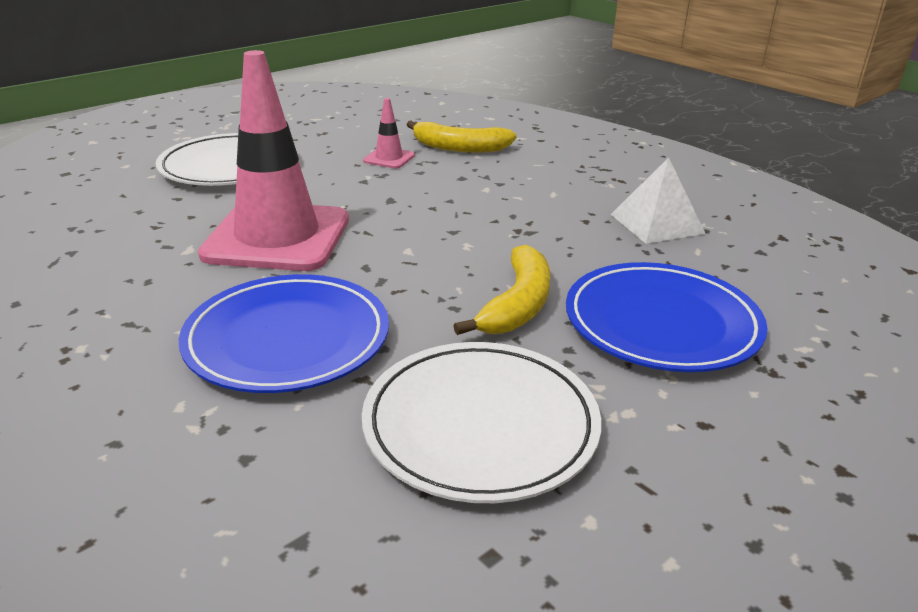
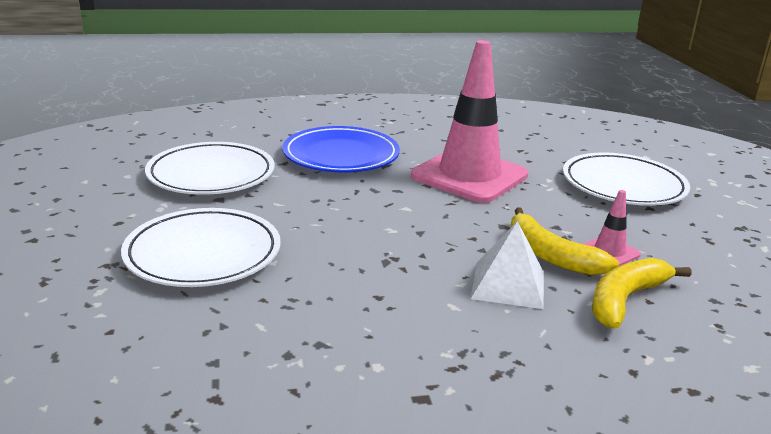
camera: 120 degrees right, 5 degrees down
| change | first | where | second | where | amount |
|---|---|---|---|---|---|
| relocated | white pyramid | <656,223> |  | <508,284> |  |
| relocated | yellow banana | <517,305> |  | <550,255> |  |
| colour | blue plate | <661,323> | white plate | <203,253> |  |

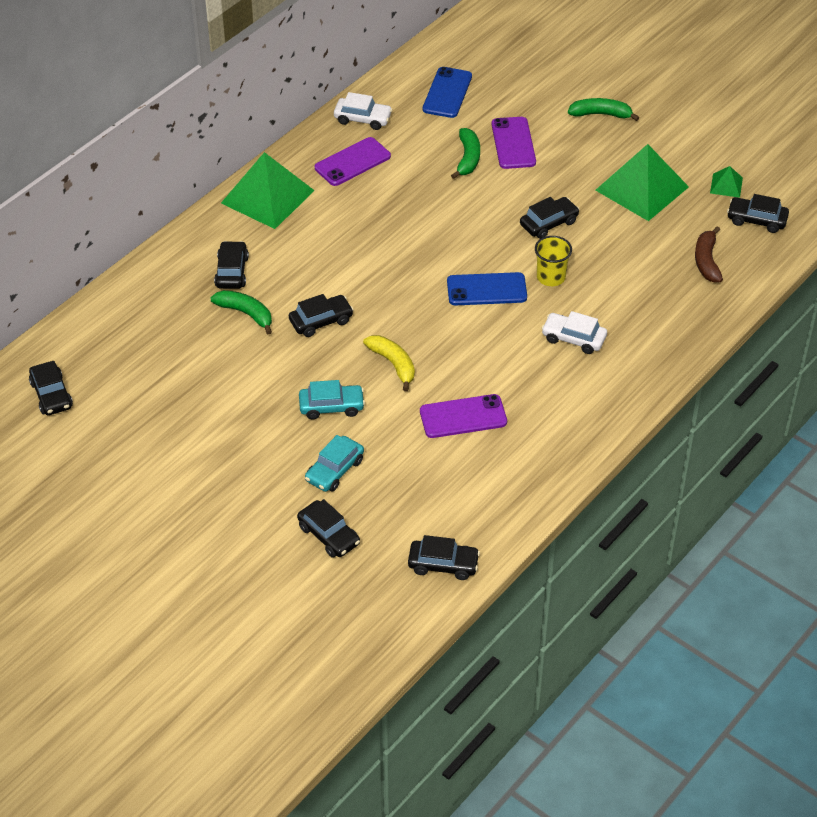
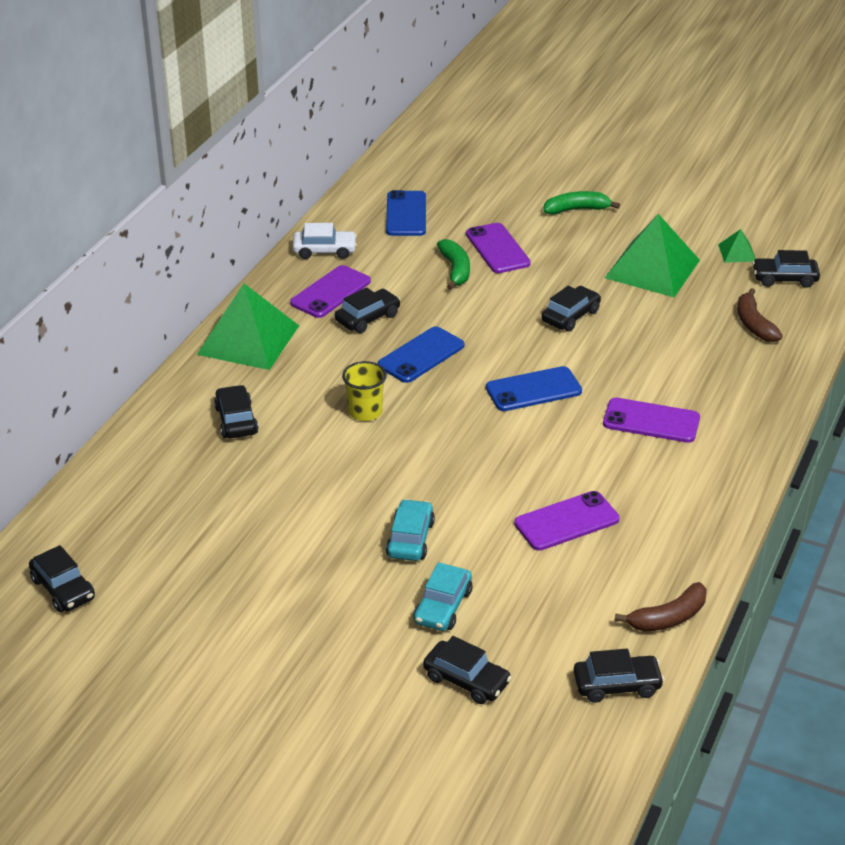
camera: 15 degrees left, 10 degrees down
| change | first | where | second | where | amount |
|---|---|---|---|---|---|
| relocated | yellow cup | <551,277> |  | <365,412> |  |
| missing | green banana | <246,313> |  |  |  |
| relocated | black car | <321,321> |  | <367,318> |  |
| exchanged | white car | <573,338> | purple phone | <651,421> |  |
| missing | yellow banana | <393,364> |  |  |  |
| spun | turquoise car | <331,406> |  | <410,539> | 60 degrees counterclockwise |
| appeared |  |  | blue phone | <421,355> |  |
| appeared |  |  | brown banana | <668,618> |  |

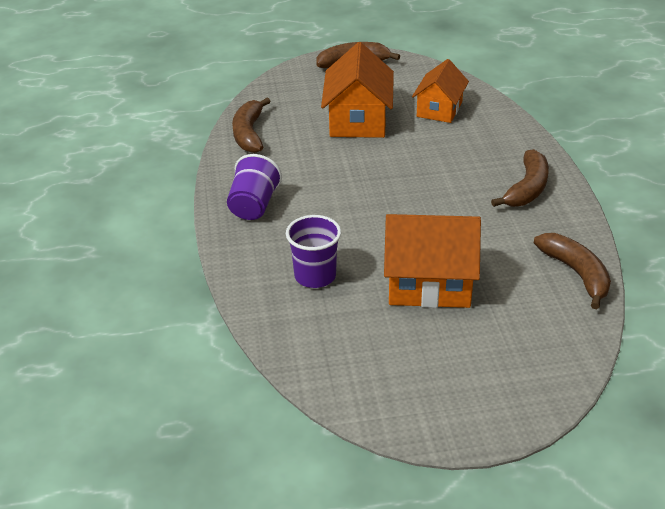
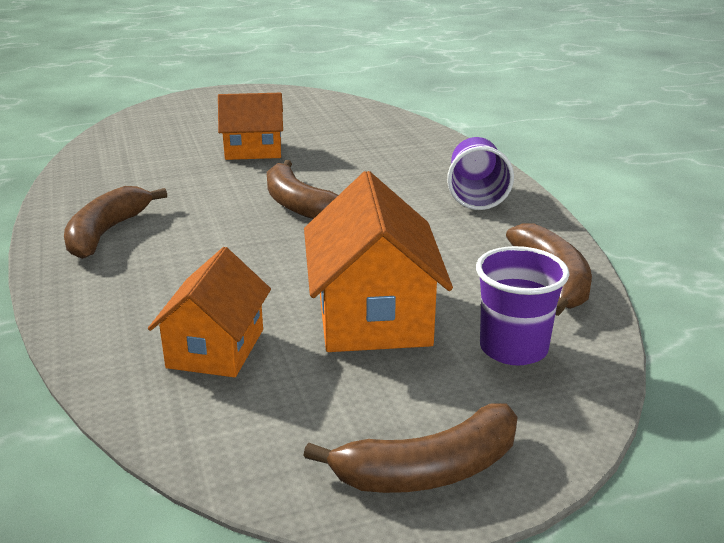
camera: 170 degrees right, 10 degrees down
| change | first | where | second | where | amount |
|---|---|---|---|---|---|
| size | orange house | <429,284> |  | <253,150> | x0.67 |
| relocated | purple cup | <315,276> |  | <513,348> |  |
| relocated | brown banana | <576,273> |  | <299,205> |  |

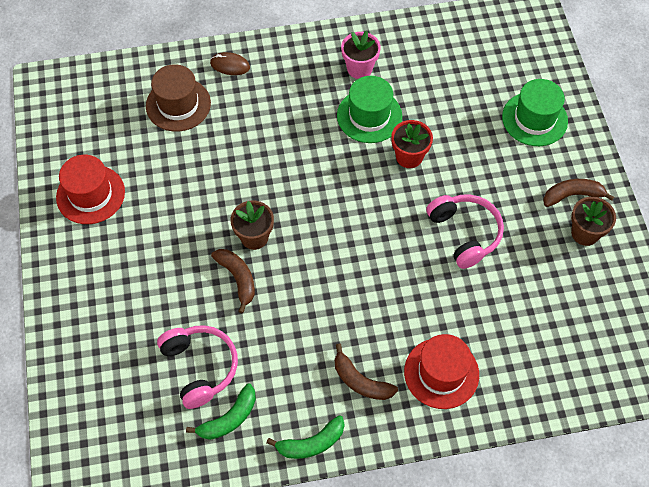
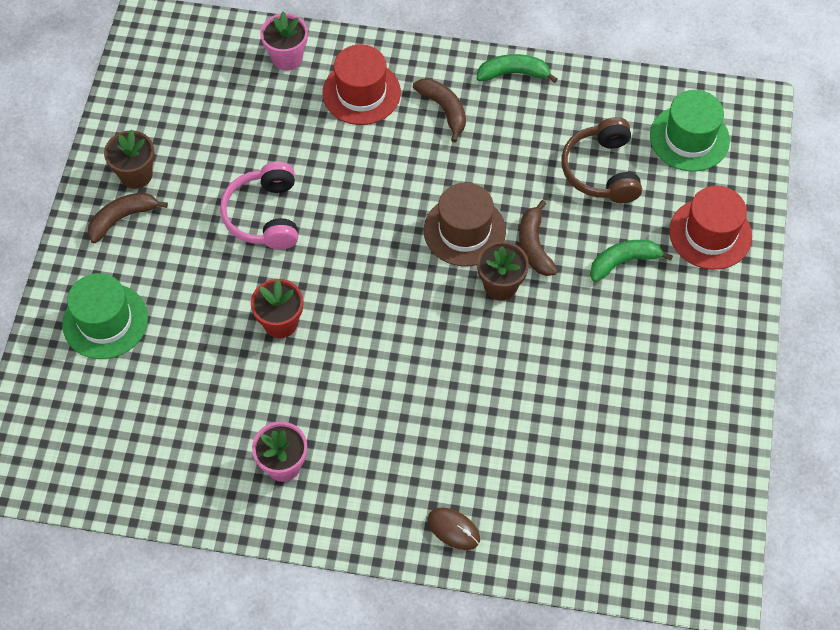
camera: 160 degrees left, 0 degrees up
| change | first | where | second | where | amount |
|---|---|---|---|---|---|
| relocated | brown hat | <178,104> |  | <464,231> |  |
| relocated | green hat | <369,116> |  | <689,138> |  |
| relocated | red hat | <90,194> |  | <710,234> |  |
| spun | brown banana | <572,195> |  | <122,218> | 135 degrees clockwise |
| colour | pink headphones | <200,367> | brown headphones | <601,170> |  |
| relocated | green banana | <229,418> |  | <623,262> |  |
| appeared |  |  | pink flower pot | <287,58> |  |

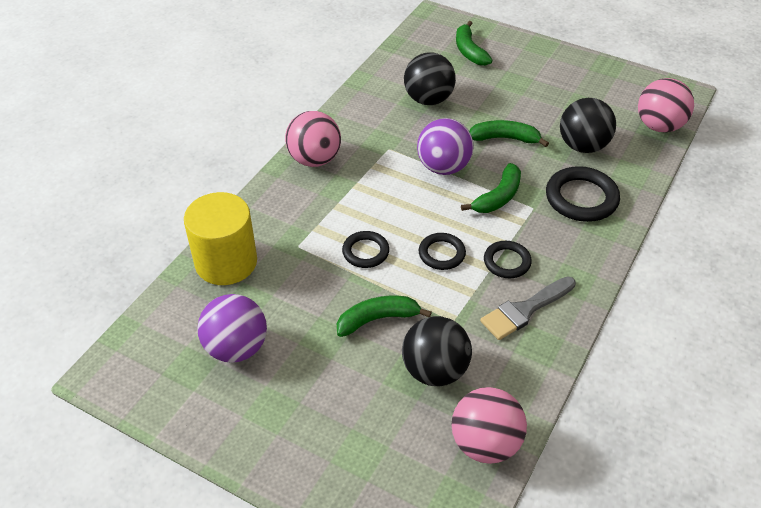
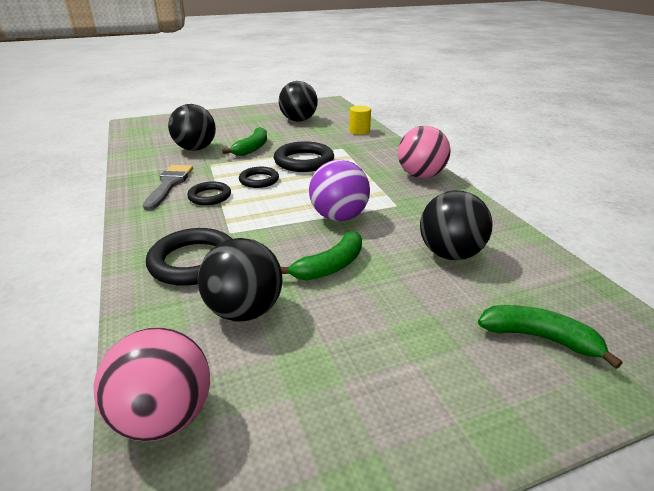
camera: 130 degrees right, 15 degrees down
| change | first | where | second | where | amount |
|---|---|---|---|---|---|
| missing | green banana | <498,197> |  |  |  |
| size | yellow cylinder | <226,262> |  | <359,131> | x0.51 |
| size | black ring | <365,252> |  | <304,161> | x1.64 |
| colour | purple ball | <236,348> | black ball | <298,120> |  |
| missing | pink ball | <485,443> |  |  |  |

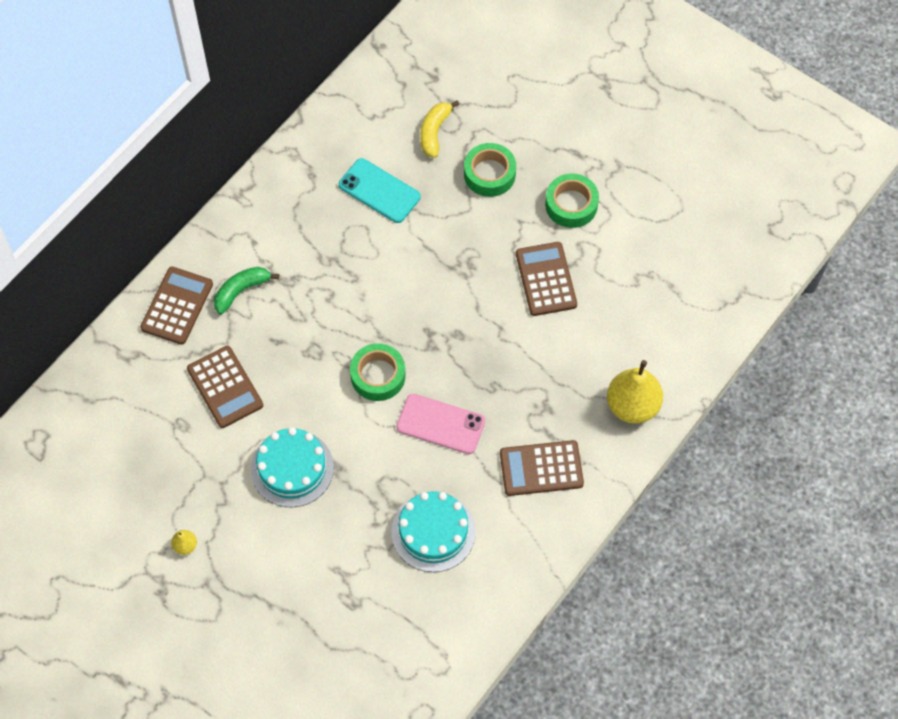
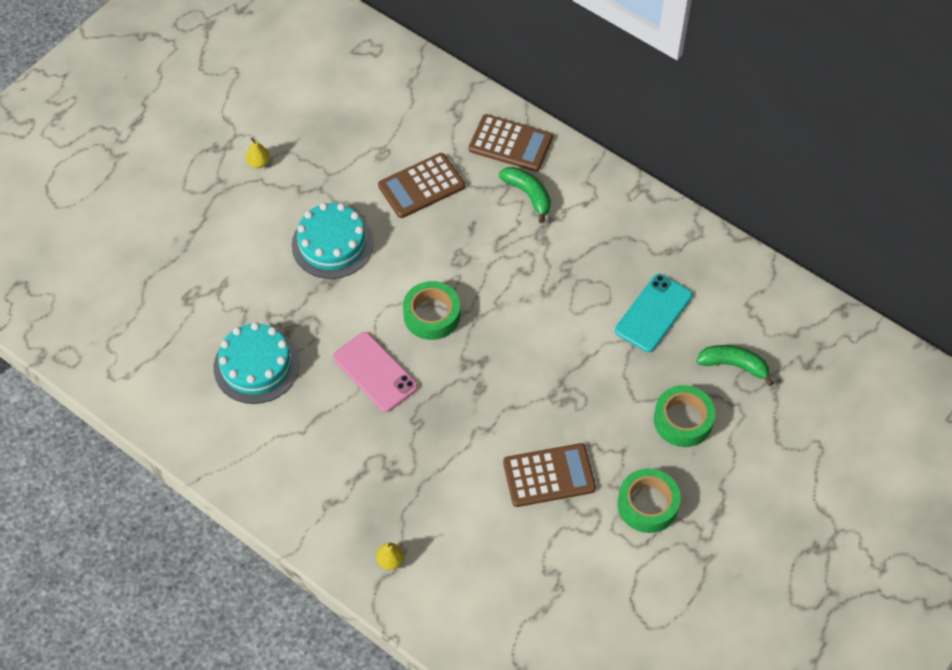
camera: 90 degrees right, 5 degrees down
| change | first | where | second | where | amount |
|---|---|---|---|---|---|
| colour | yellow banana | <434,132> | green banana | <734,365> |  |
| size | yellow pear | <632,406> |  | <390,561> | x0.44 |
| spun | pink phone | <440,424> |  | <375,372> | 60 degrees counterclockwise |
| missing | brown calculator | <541,469> |  |  |  |

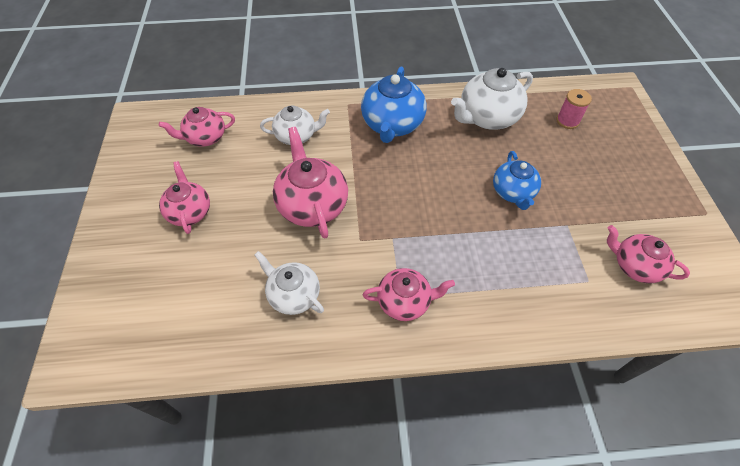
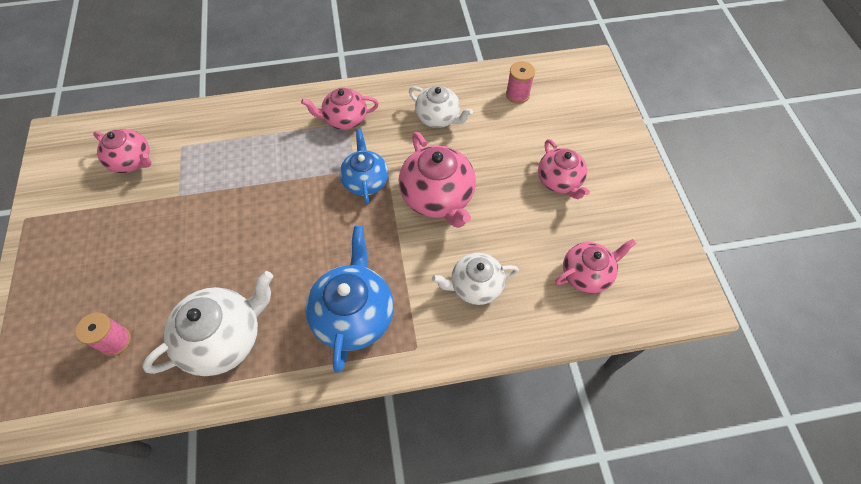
camera: 175 degrees right, 5 degrees up
| change | first | where | second | where | amount |
|---|---|---|---|---|---|
| relocated | blue teapot | <513,192> |  | <365,181> |  |
| appeared |  |  | pink spool | <517,94> |  |

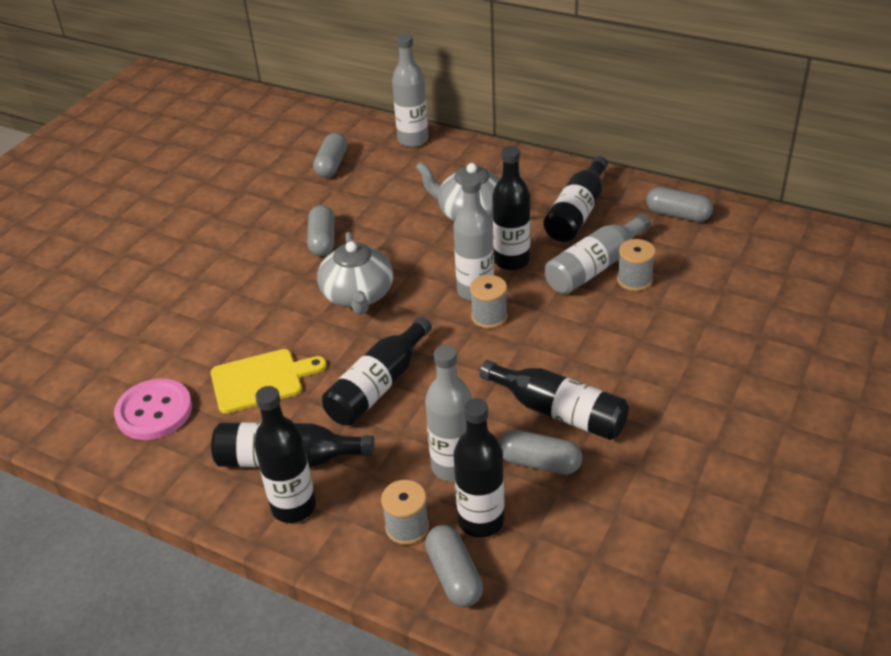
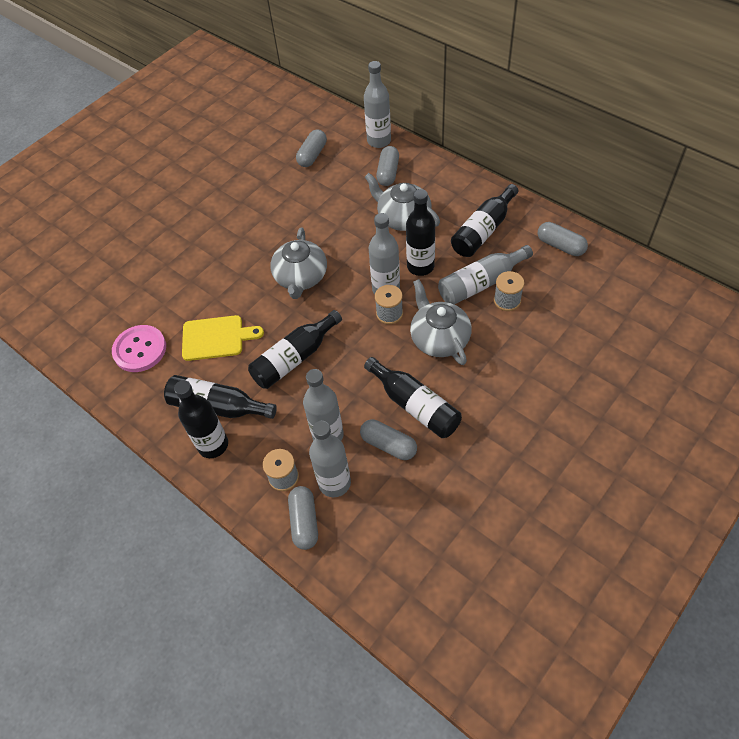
camera: 15 degrees right, 15 degrees up
| change | first | where | second | where | amount |
|---|---|---|---|---|---|
| relocated | grey capsule | <322,241> |  | <388,173> |  |
| colour | black bottle | <481,521> | grey bottle | <334,483> |  |
| appeared |  |  | grey teapot | <439,338> |  |

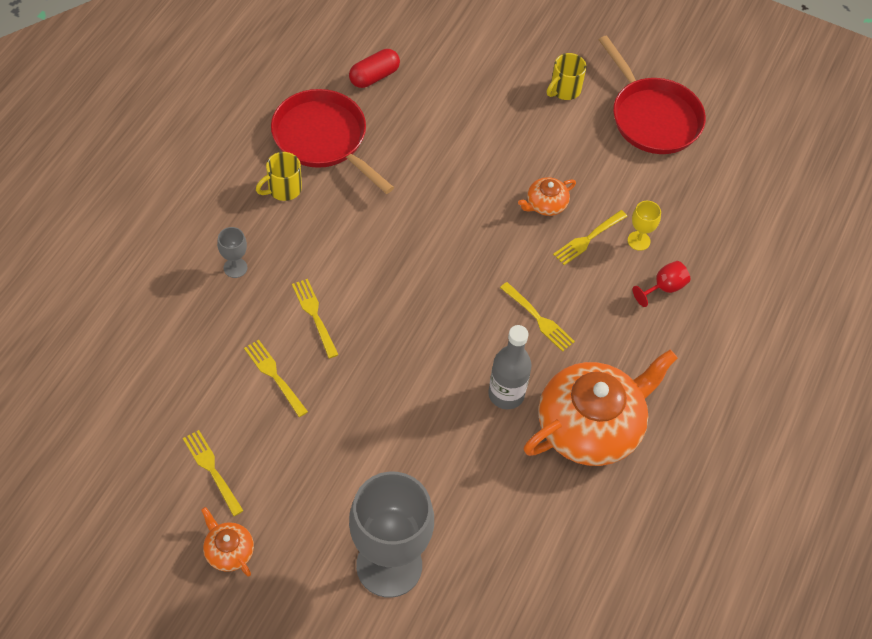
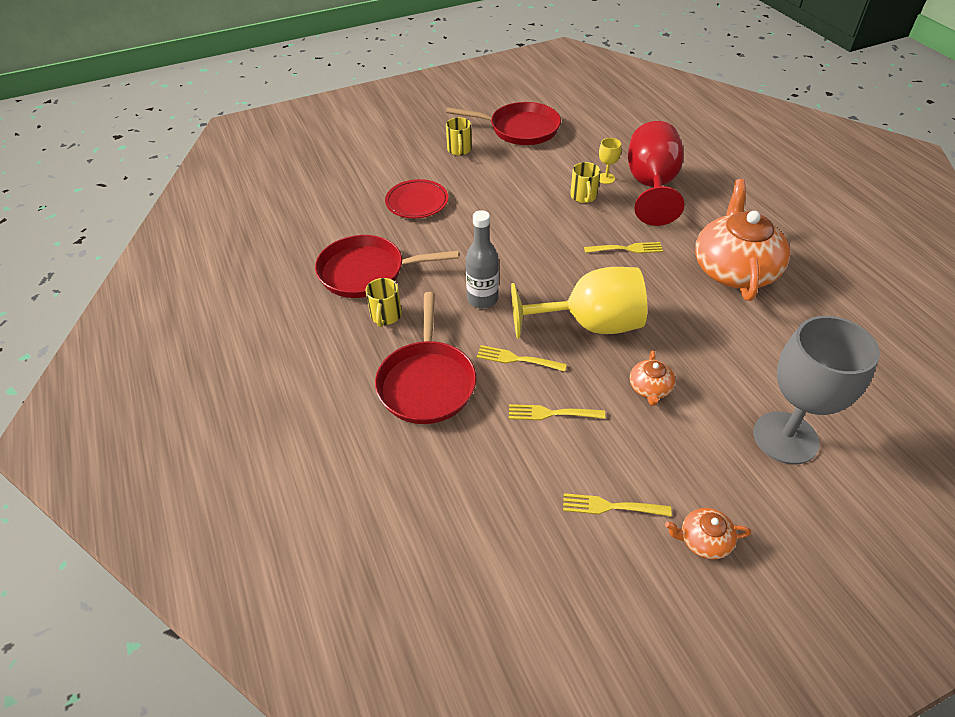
camera: 45 degrees left, 10 degrees down
| change | first | where | second | where | amount |
|---|---|---|---|---|---|
| missing | red capsule | <374,76> |  |  |  |
| relocated | orange teapot | <545,204> |  | <650,388> |  |
| exchanged | yellow fork | <588,238> | yellow mug | <583,196> |  |
| exchanged | grey goblet | <235,268> | red pan | <427,382> |  |
| size | red goblet | <664,288> |  | <651,186> | x2.47 |
| relocated | grey bottle | <506,394> |  | <482,299> |  |
| appeared |  |  | red plate | <417,202> |  |
| appeared |  |  | yellow goblet | <590,324> |  |

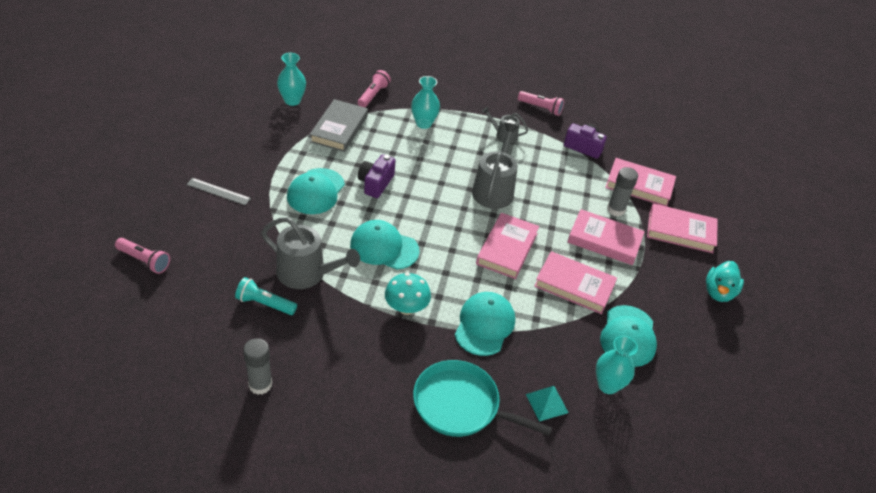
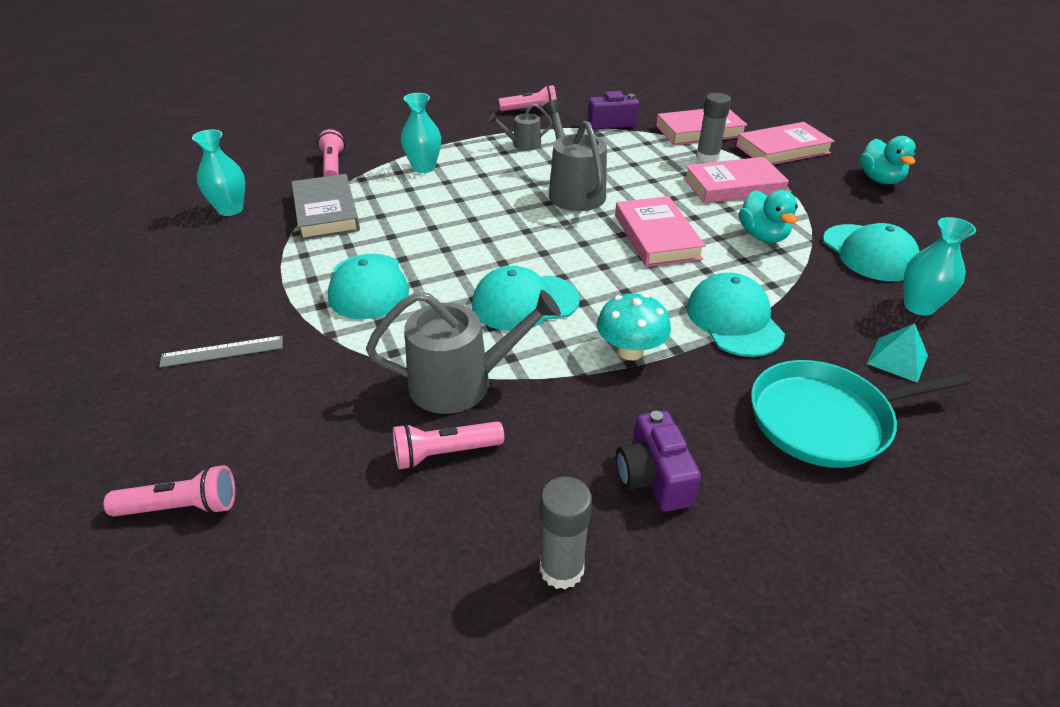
camera: 30 degrees left, 5 degrees down
| change | first | where | second | where | amount |
|---|---|---|---|---|---|
| relocated | purple camera | <375,183> |  | <653,477> |  |
| exchanged | pink book | <574,285> | turquoise duck | <763,236> |  |
| colour | turquoise flashlight | <265,304> | pink flashlight | <445,453> |  |

